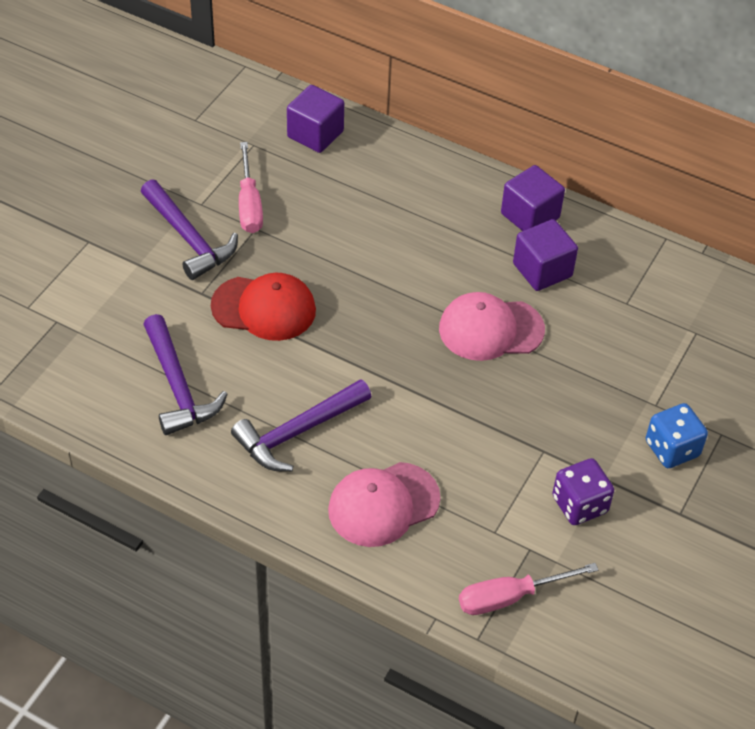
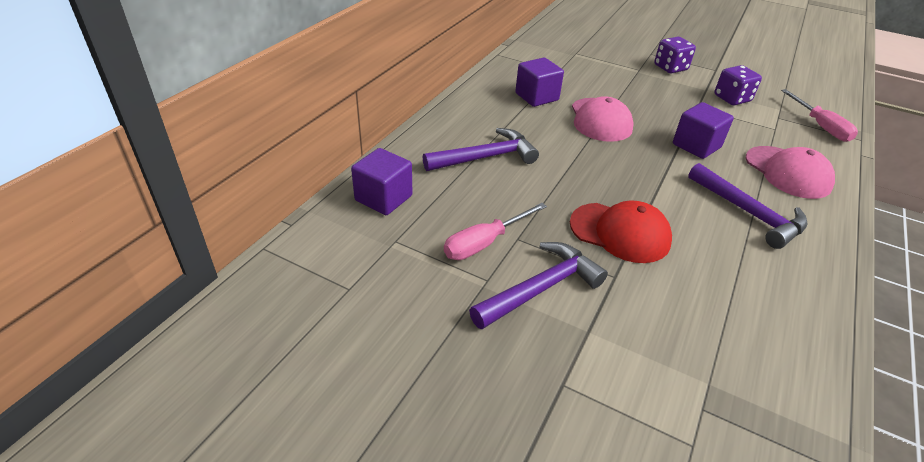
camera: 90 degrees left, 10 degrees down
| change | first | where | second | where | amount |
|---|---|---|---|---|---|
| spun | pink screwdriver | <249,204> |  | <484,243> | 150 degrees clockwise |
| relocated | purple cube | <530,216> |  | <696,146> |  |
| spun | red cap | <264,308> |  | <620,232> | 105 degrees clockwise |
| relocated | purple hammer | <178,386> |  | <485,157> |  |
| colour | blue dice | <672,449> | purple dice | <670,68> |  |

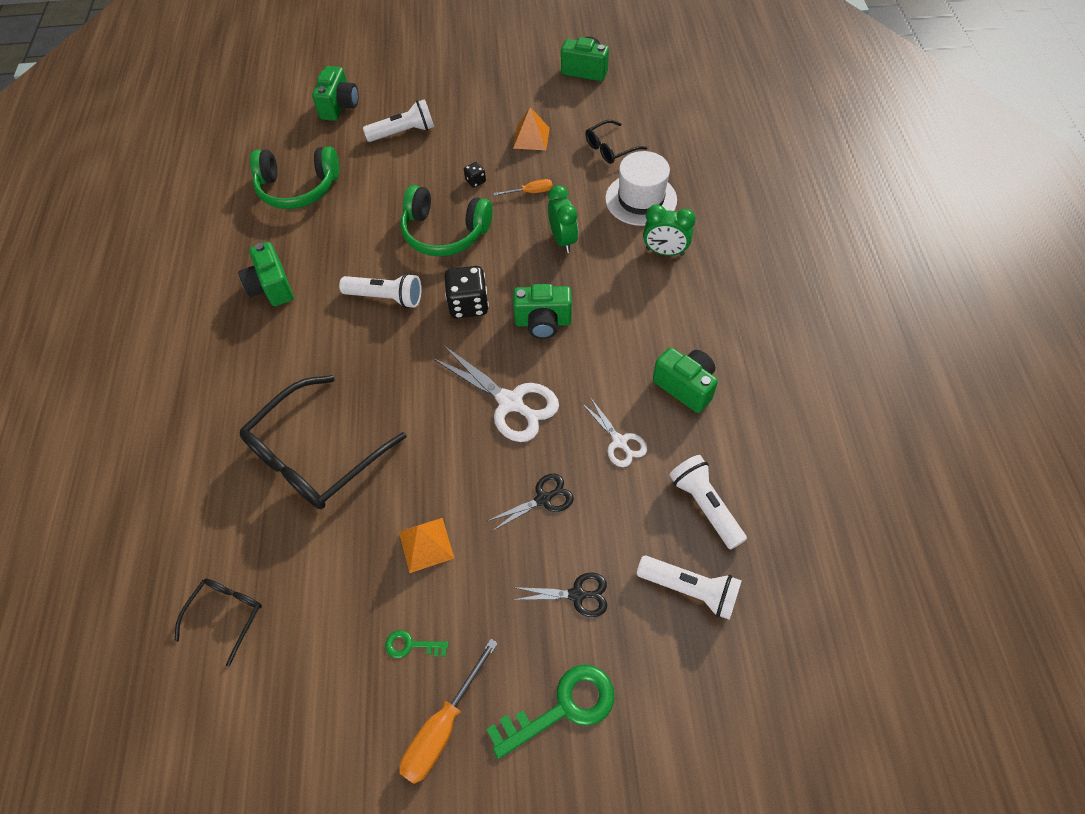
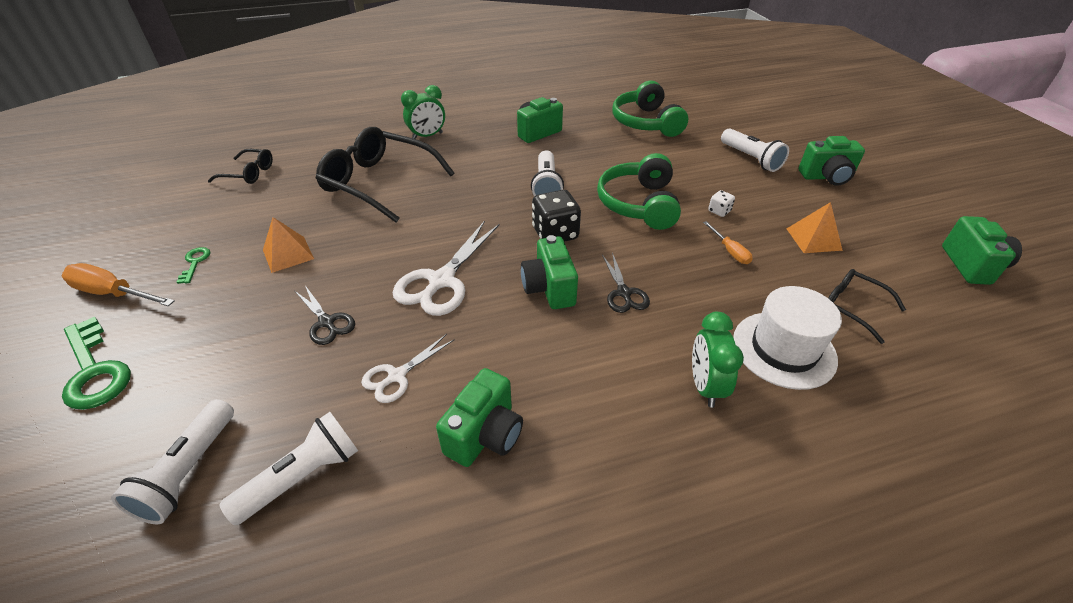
camera: 75 degrees right, 15 degrees down
| change | first | where | second | where | amount |
|---|---|---|---|---|---|
| relocated | green camera | <340,106> |  | <826,177> |  |
| colour | black dice | <475,181> | white dice | <719,211> |  |
| relocated | green clock | <563,240> |  | <427,136> |  |
| relocated | black scissors | <577,595> |  | <624,293> |  |

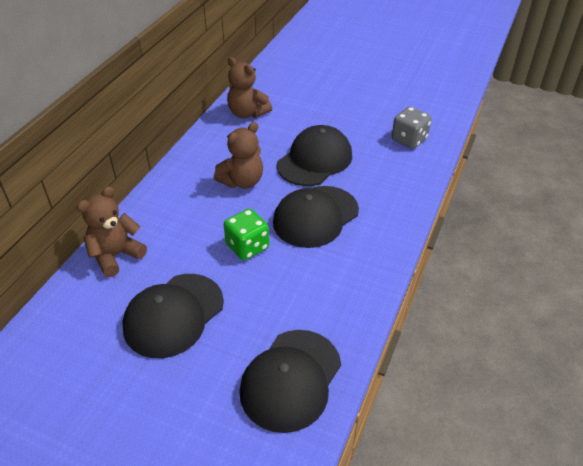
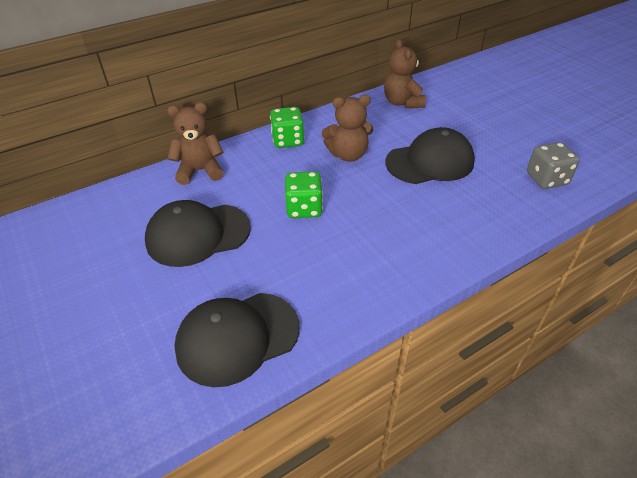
camera: 35 degrees right, 0 degrees up
| change | first | where | second | where | amount |
|---|---|---|---|---|---|
| missing | black cap | <315,216> |  |  |  |
| appeared |  |  | green dice | <288,140> |  |

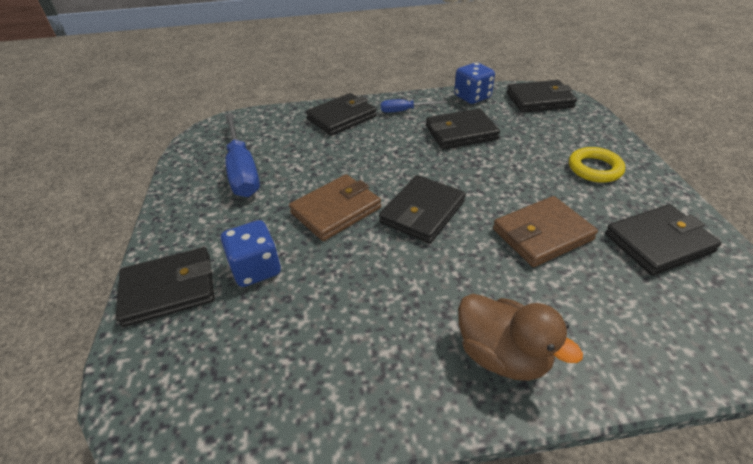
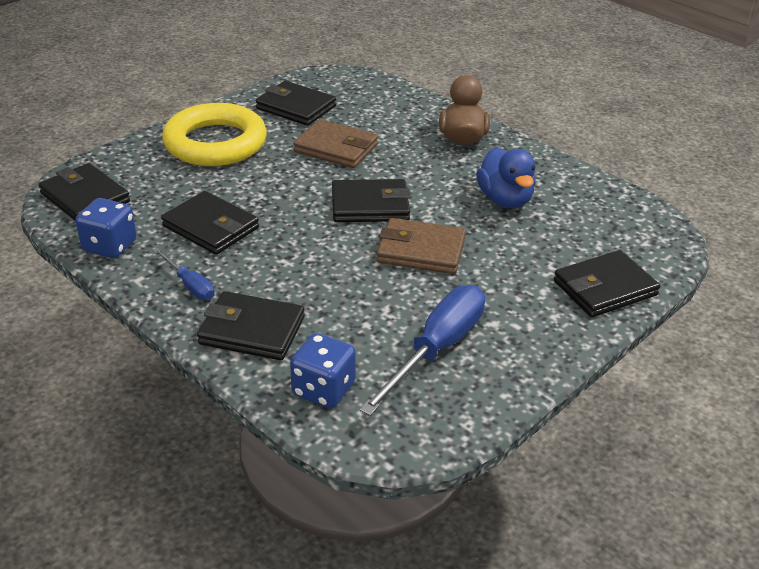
camera: 130 degrees left, 5 degrees down
| change | first | where | second | where | amount |
|---|---|---|---|---|---|
| size | yellow ring | <594,168> |  | <215,143> | x1.94 |
| relocated | blue dice | <256,269> |  | <323,389> |  |
| spun | black wallet | <169,289> |  | <604,288> | 60 degrees counterclockwise |
| appeared |  |  | blue duck | <505,200> |  |

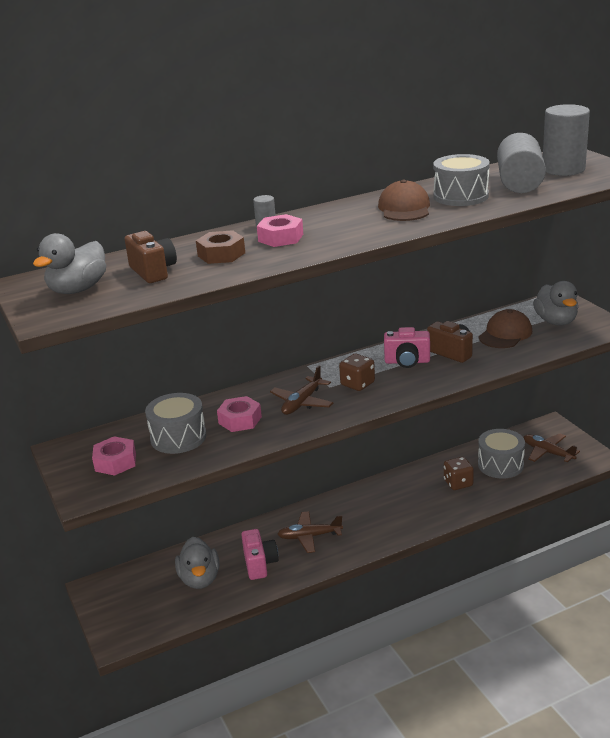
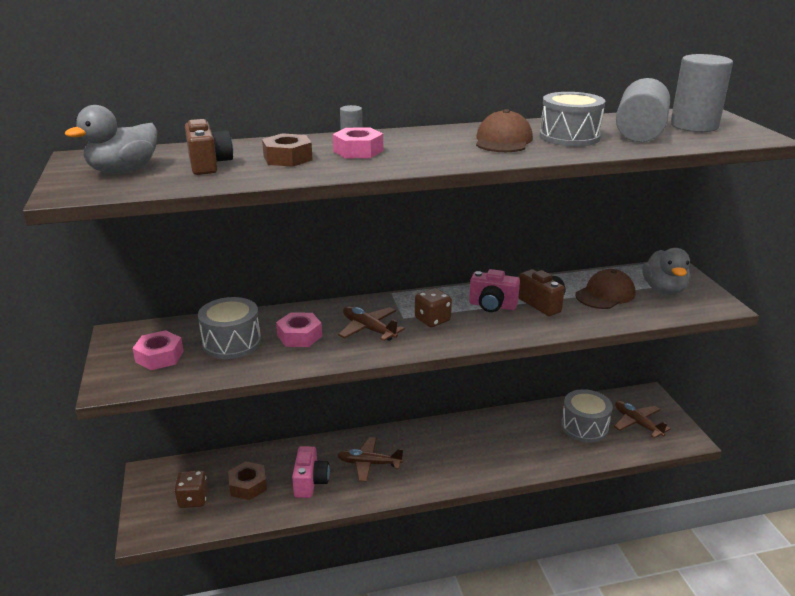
camera: 10 degrees right, 0 degrees up
| change | first | where | second | where | amount |
|---|---|---|---|---|---|
| spun | brown plane | <302,403> |  | <369,329> | 90 degrees clockwise |
| relocated | brown dice | <458,483> |  | <193,499> |  |
| exchanged | grey duck | <200,579> | brown nut | <248,486> |  |

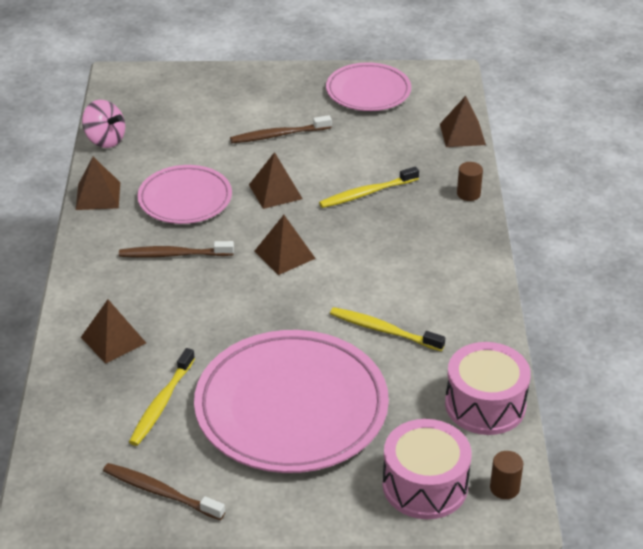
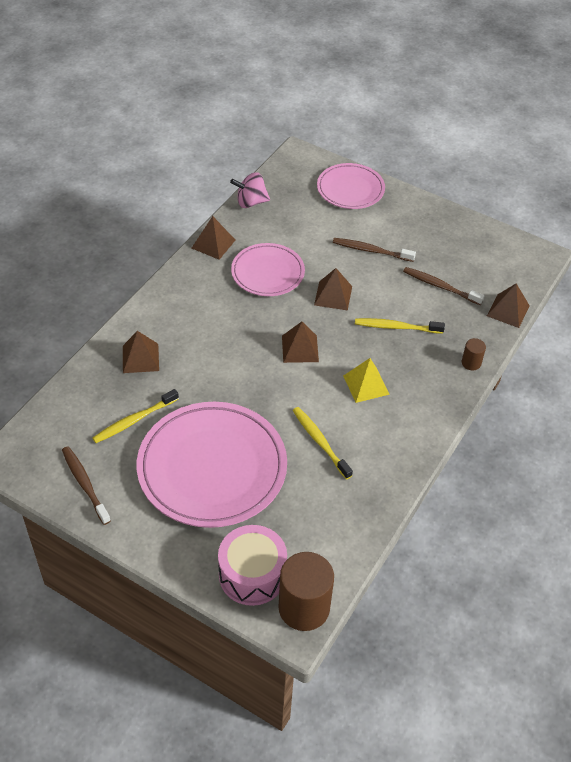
camera: 30 degrees right, 10 degrees up
| change | first | where | second | where | amount |
|---|---|---|---|---|---|
| relocated | pink plate | <368,91> |  | <350,189> |  |
| spun | pink spinning top | <105,140> |  | <251,202> | 105 degrees clockwise |
| relocated | brown toothbrush | <174,255> |  | <440,286> |  |
| missing | pink drum | <485,404> |  |  |  |
| size | brown cylinder | <504,488> |  | <304,608> | x2.15 |
| appeared |  |  | yellow pyramid | <366,385> |  |

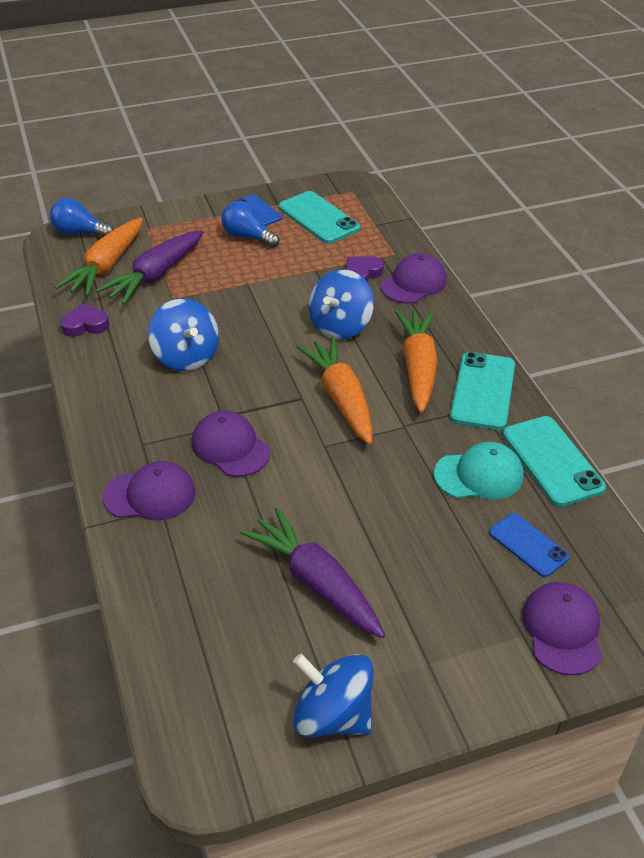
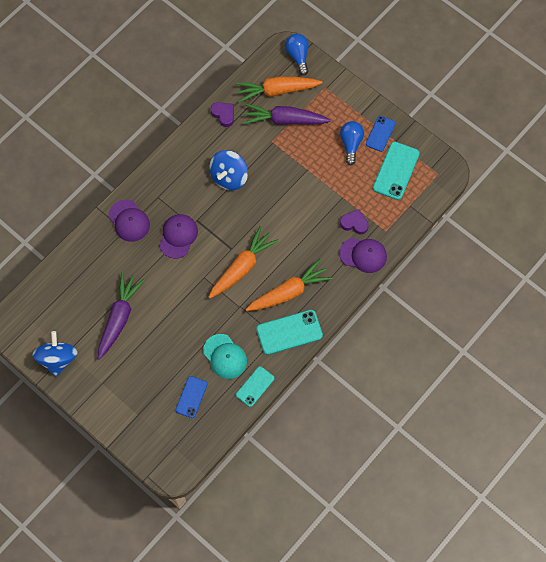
camera: 60 degrees right, 25 degrees up
| change | first | where | second | where | amount |
|---|---|---|---|---|---|
| missing | blue spinning top | <340,326> |  |  |  |
| size | turquoise phone | <552,461> |  | <255,386> | x0.63 |
| missing | purple cap | <562,630> |  |  |  |

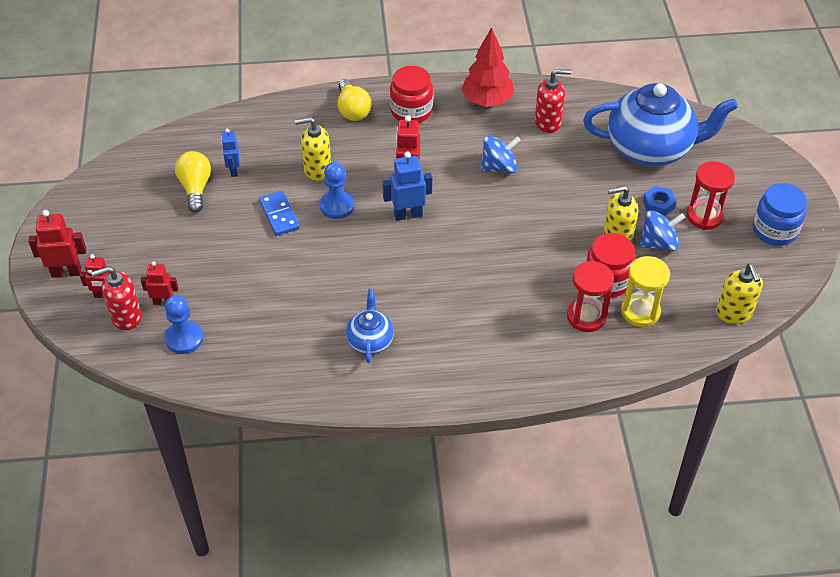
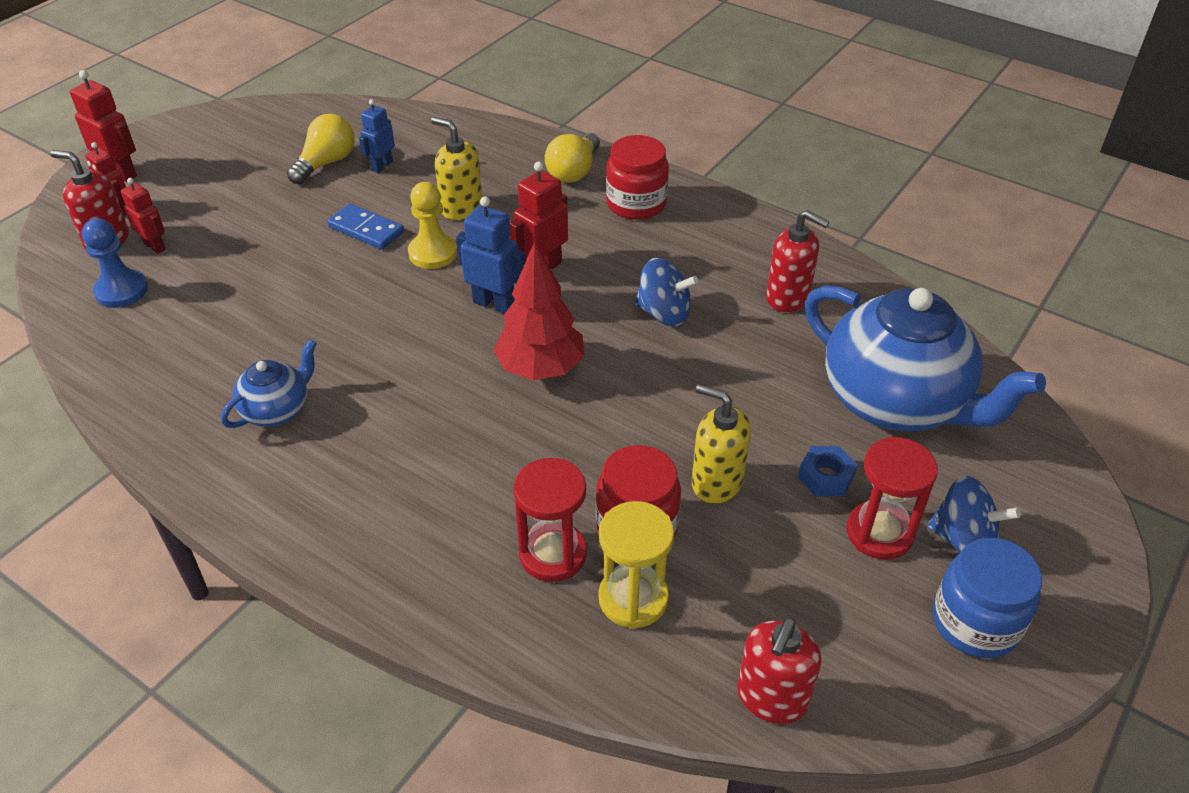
camera: 40 degrees right, 5 degrees down
| change | first | where | second | where | amount |
|---|---|---|---|---|---|
| relocated | red tree | <487,101> |  | <540,368> |  |
| colour | blue pawn | <337,206> | yellow pawn | <433,253> |  |
| spun | blue domino | <279,215> |  | <366,229> | 75 degrees counterclockwise |
| relocated | blue spinning top | <658,243> |  | <963,540> |  |
| colour | yellow soap dispenser | <734,313> | red soap dispenser | <771,698> |  |

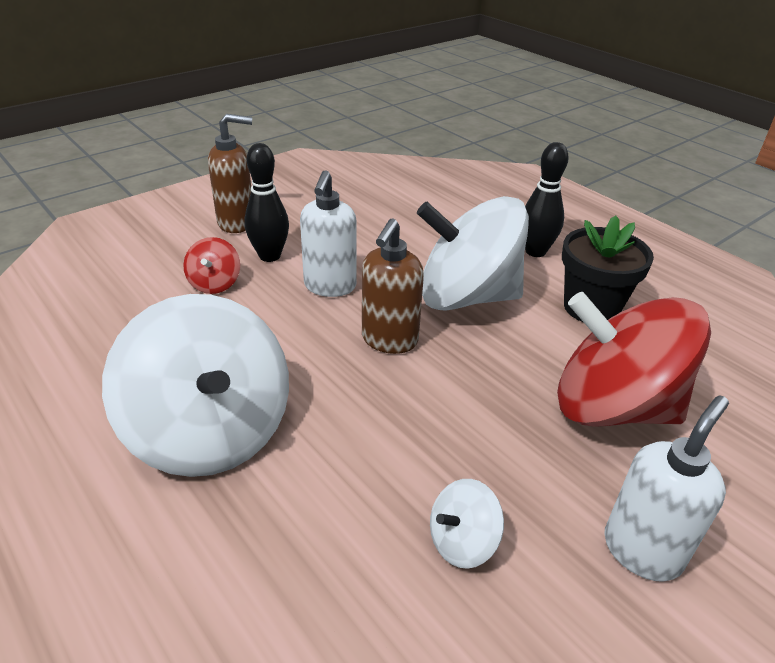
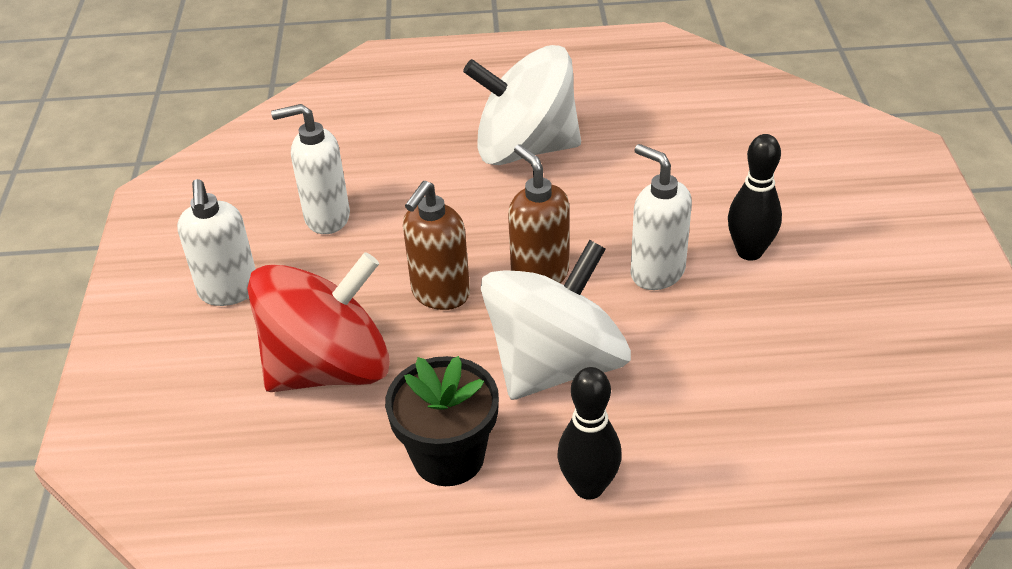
camera: 130 degrees right, 5 degrees up
| change | first | where | second | where | amount |
|---|---|---|---|---|---|
| relocated | brown soap dispenser | <237,223> |  | <440,294> |  |
| missing | red spinning top | <215,283> |  |  |  |
| exchanged | white spinning top | <462,541> | white soap dispenser | <326,217> |  |

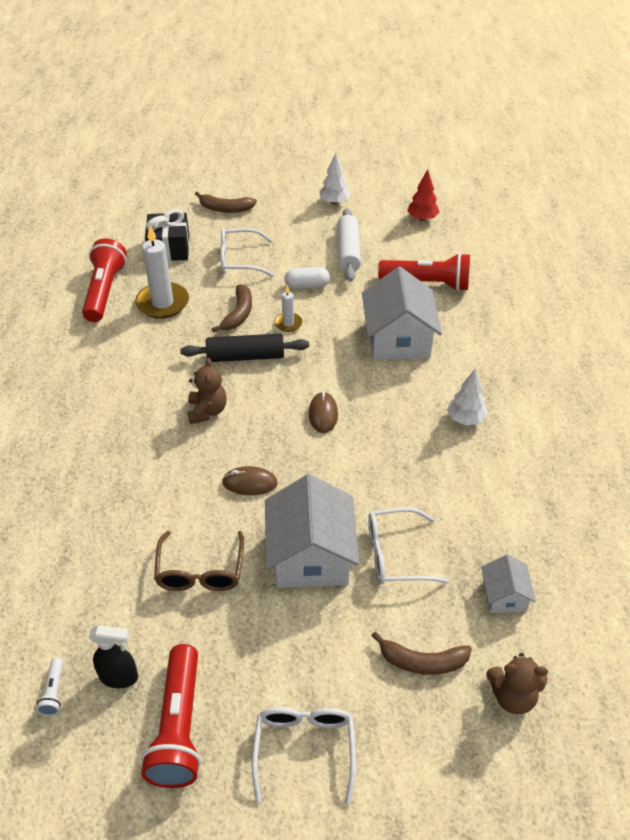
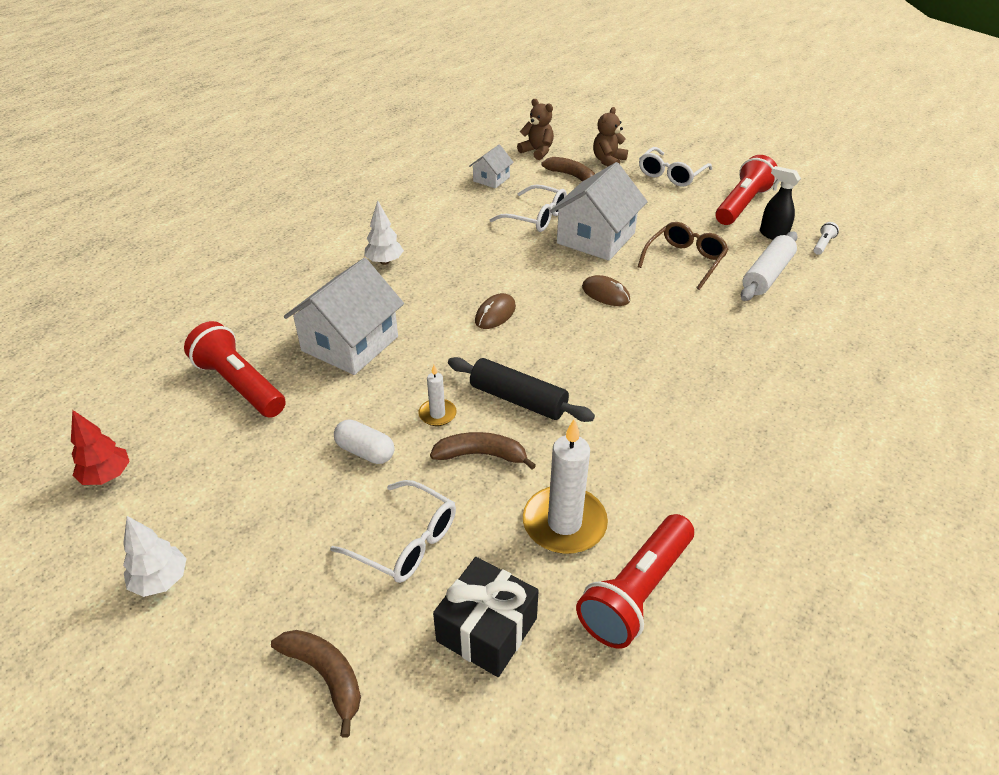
camera: 145 degrees left, 5 degrees down
| change | first | where | second | where | amount |
|---|---|---|---|---|---|
| relocated | white rolling pin | <348,252> |  | <767,275> |  |
| spun | brown banana | <238,314> |  | <482,455> | 45 degrees clockwise |
| relocated | brown teddy bear | <207,411> |  | <608,161> |  |

